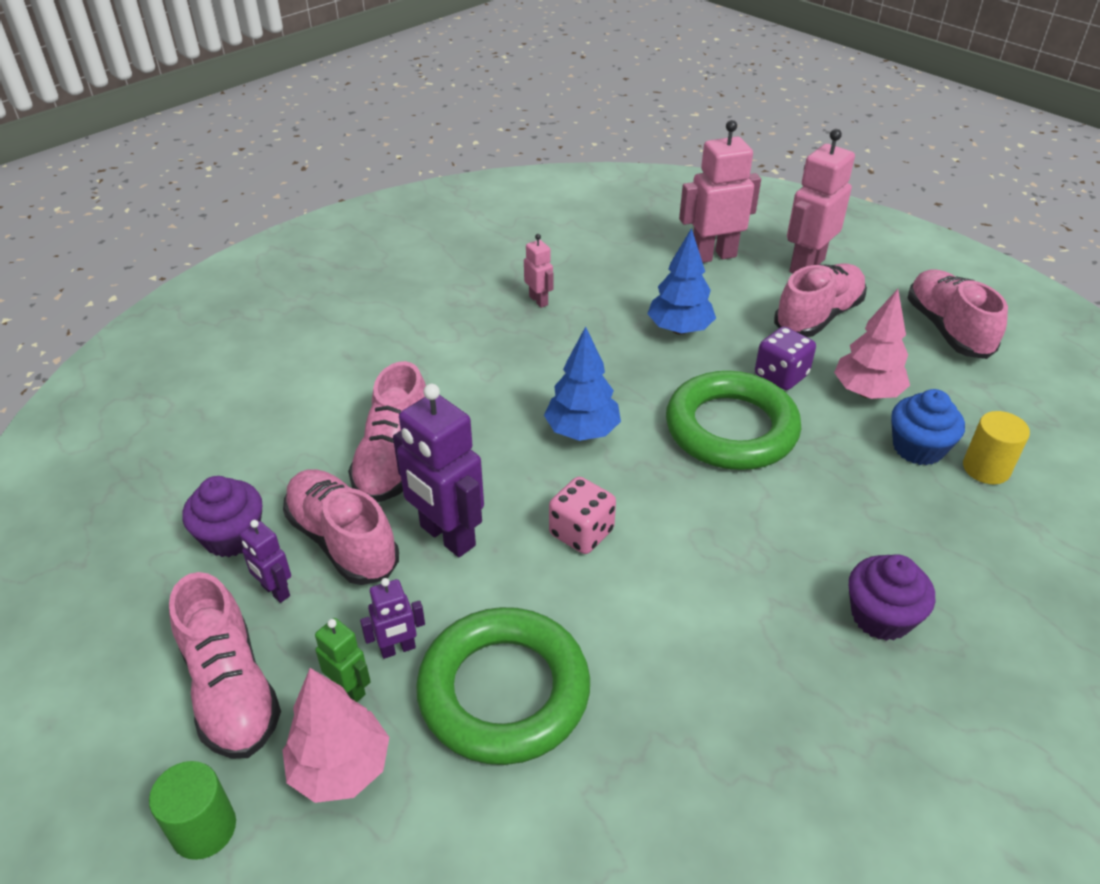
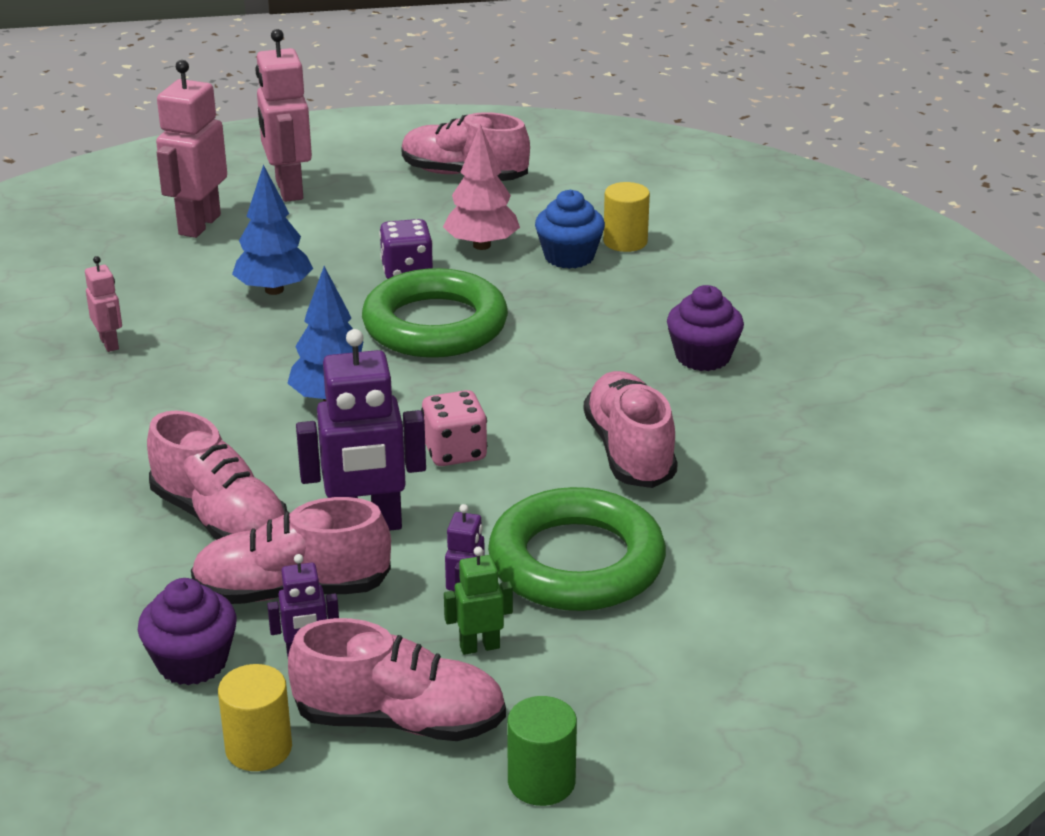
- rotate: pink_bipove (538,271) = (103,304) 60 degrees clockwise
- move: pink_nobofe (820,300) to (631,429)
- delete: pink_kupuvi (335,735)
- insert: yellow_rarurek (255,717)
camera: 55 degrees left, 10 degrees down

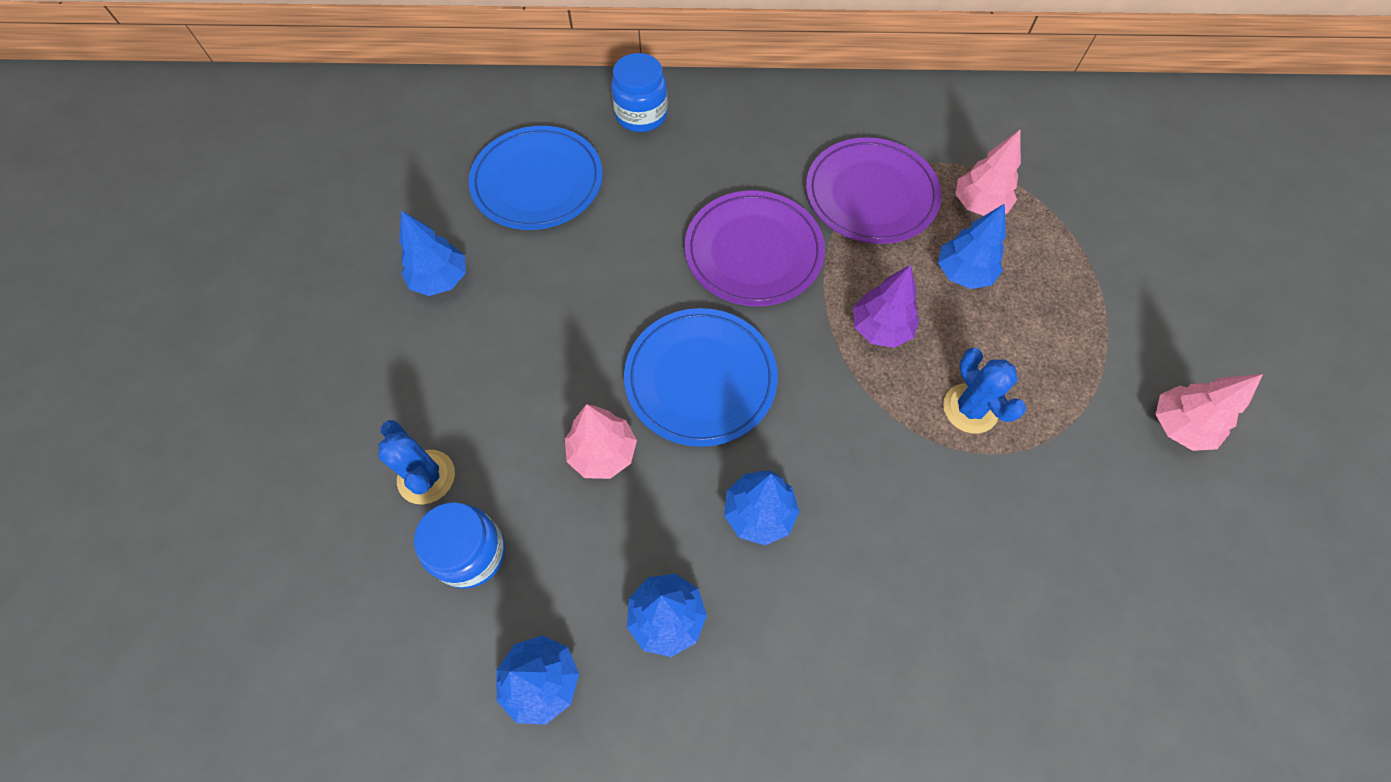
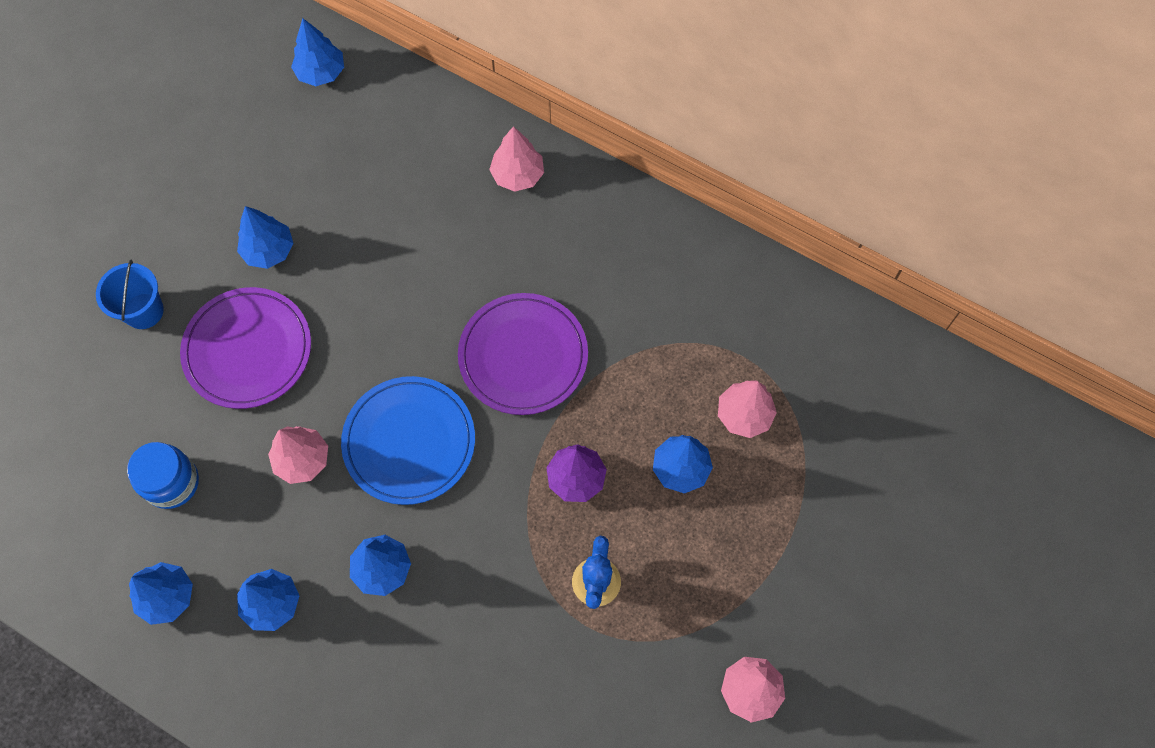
- replace: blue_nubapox (639,92) to pink_kupuvi (516,159)
- delete: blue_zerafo (536,178)
- move: purple_zerafo (874,190) to (245,348)
- delete: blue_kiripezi (416,462)
- insert: blue_kupuvi (317,52)
- insert: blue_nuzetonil (130,294)
camera: 30 degrees right, 5 degrees up

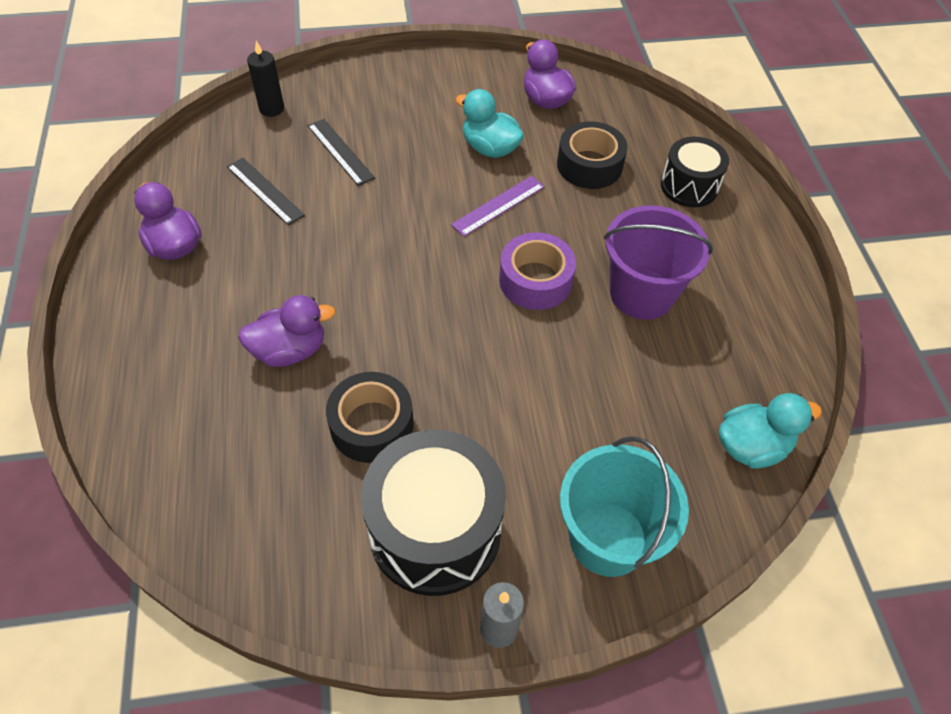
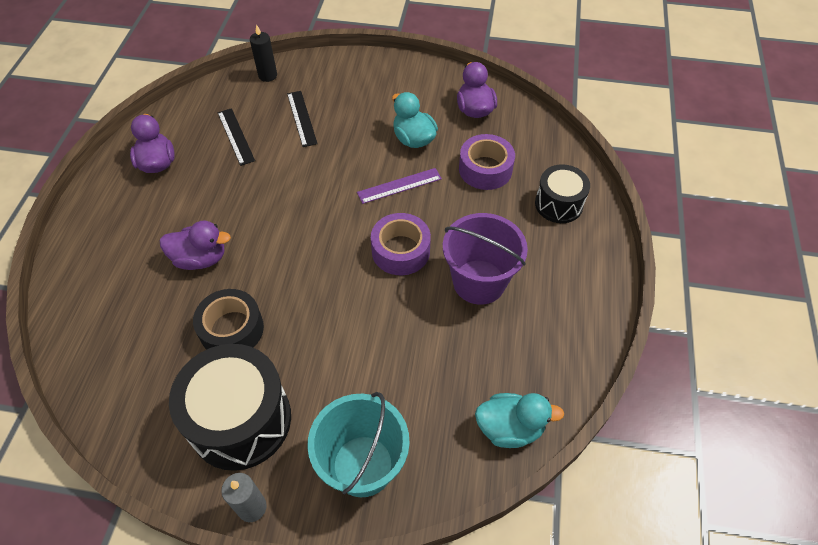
- recolor: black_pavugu (592,155) to purple_pavugu (487,162)
camera: 20 degrees right, 0 degrees up

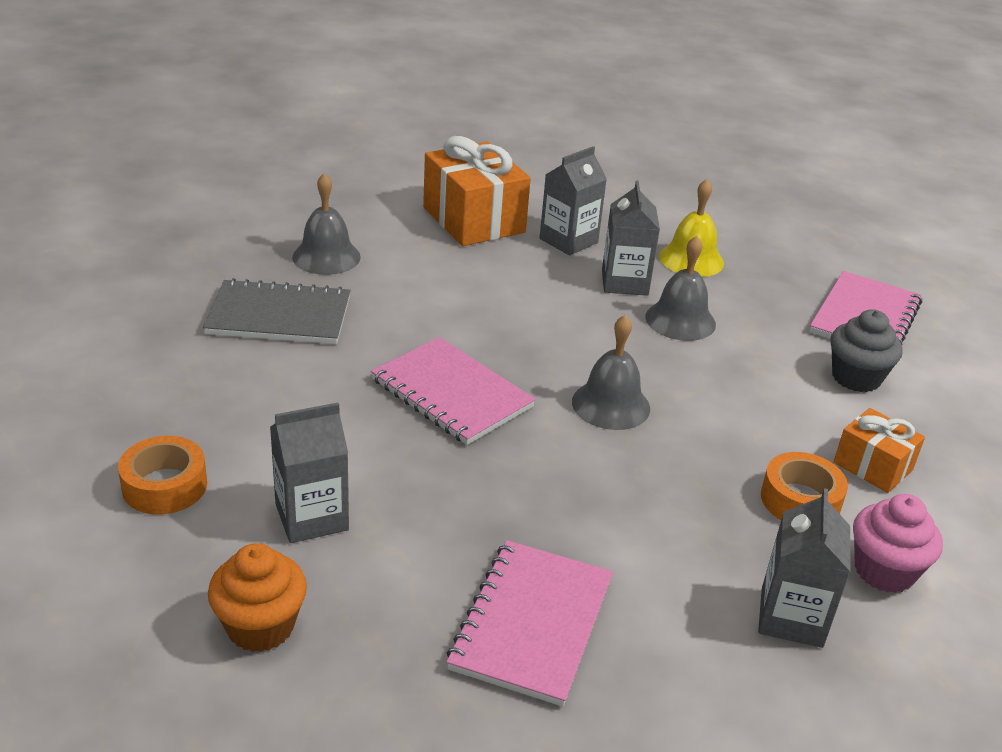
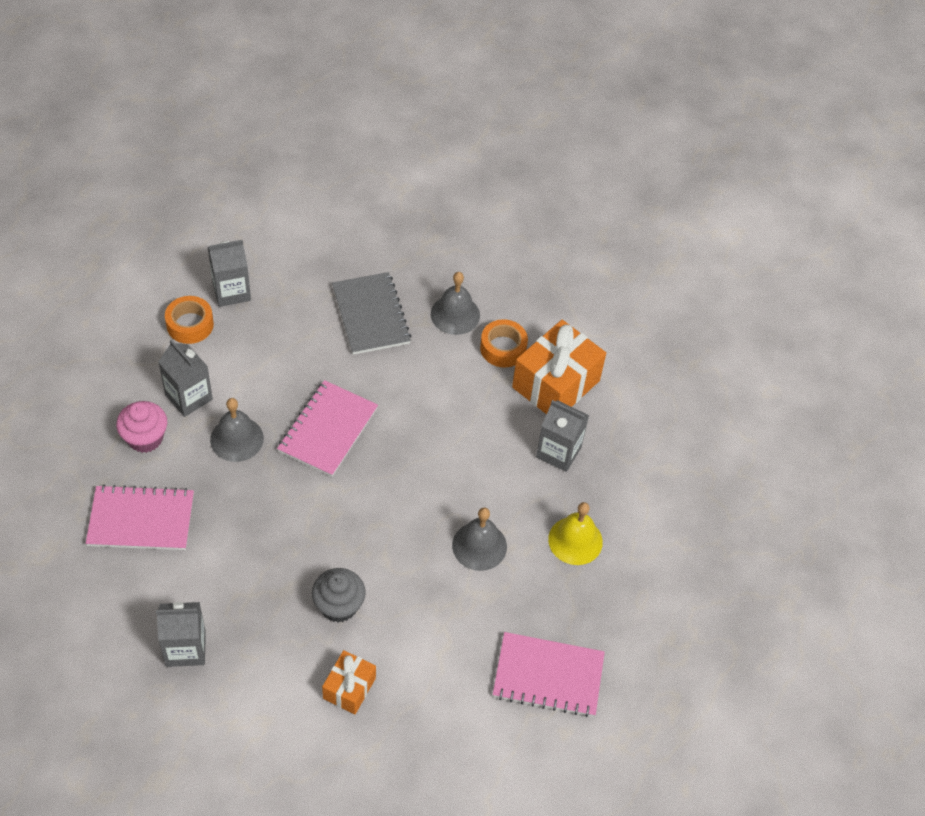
- move: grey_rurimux (631,238) to (229,273)
- move: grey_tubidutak (866,350) to (339,595)
- move: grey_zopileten (611,372) to (237,430)
- move: orange_pavugu (804,486) to (504,343)
- move: pink_tubidutak (898,543) to (141,427)
- delete: orange_tubidutak (257,597)
camera: 70 degrees right, 20 degrees up

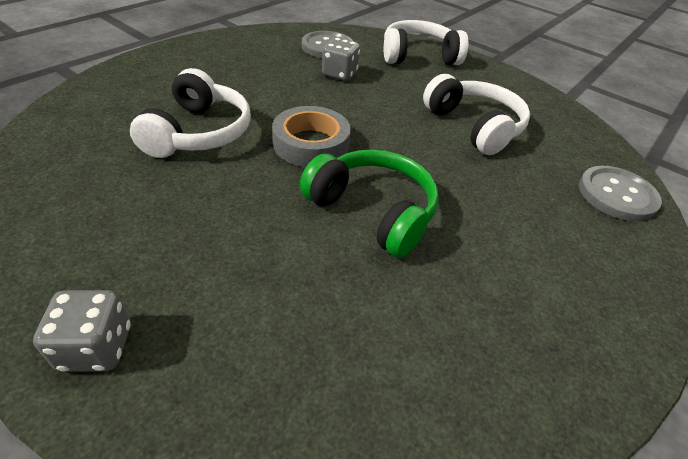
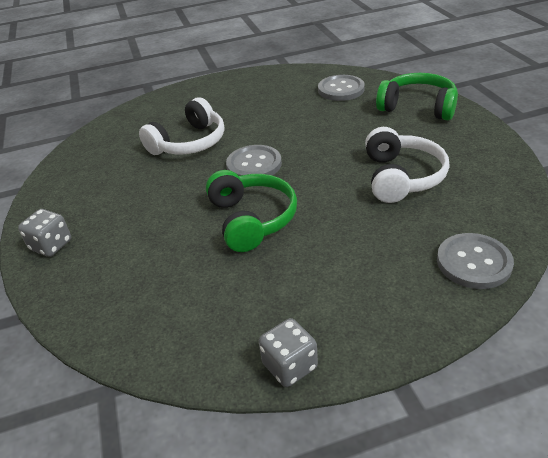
- recolor: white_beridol (426,42) to green_beridol (417,96)
- move: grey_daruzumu (341,59) to (288,352)
- replace: grey_pavugu (311,136) to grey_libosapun (254,160)
camera: 40 degrees right, 5 degrees down

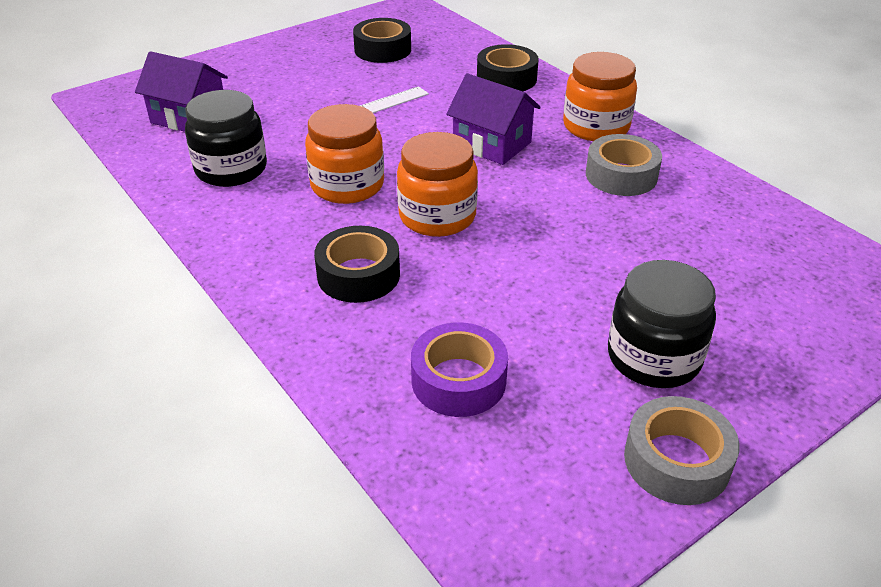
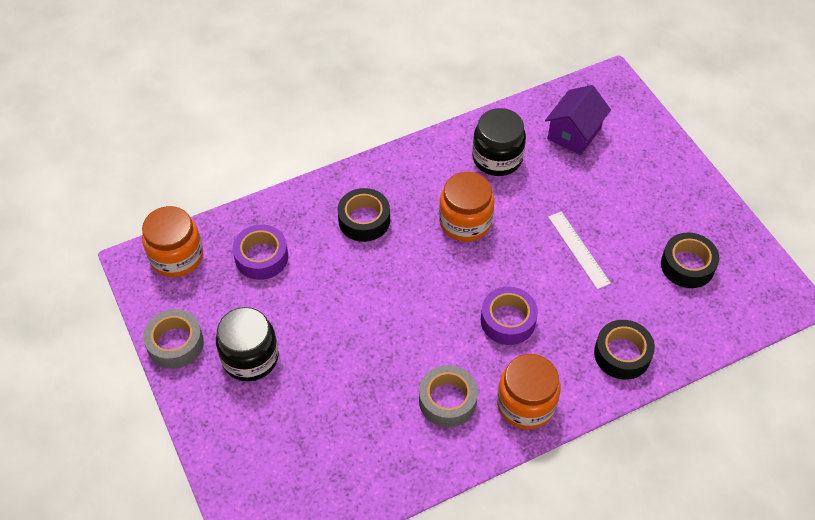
- replace: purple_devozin (493,119) to purple_pavugu (509,316)
- move: orange_nubapox (437,184) to (172,241)
camera: 100 degrees right, 15 degrees up

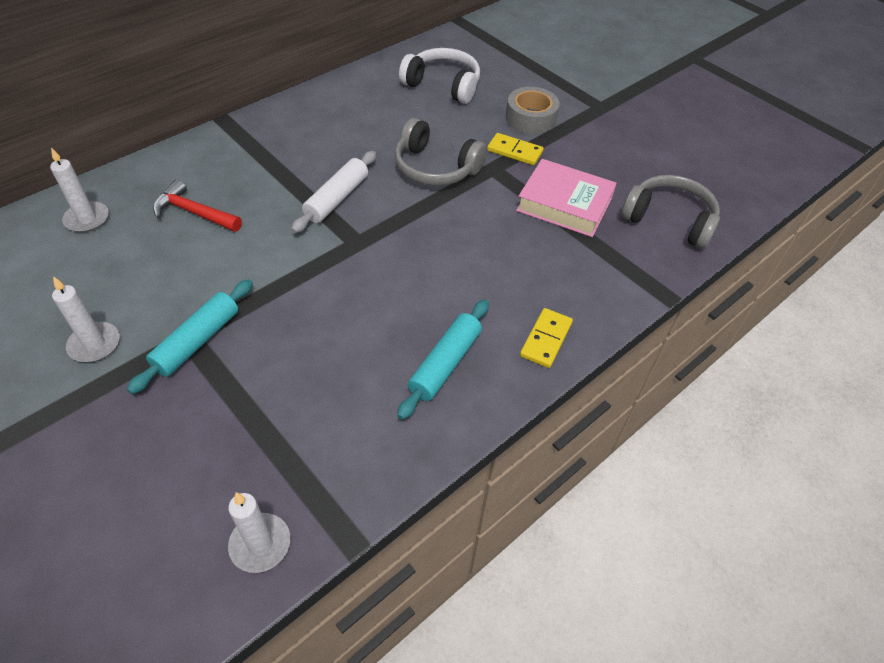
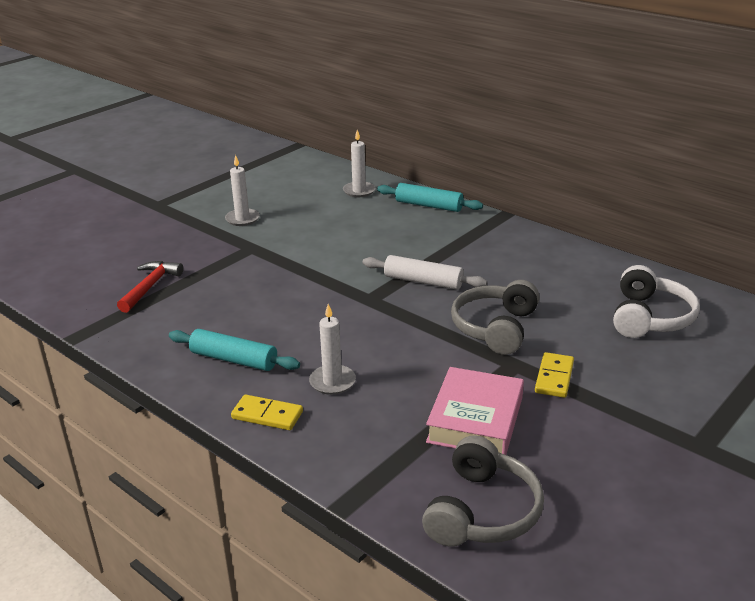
- delete: grey_pavugu (533,110)
- move: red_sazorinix (197,205) to (150,287)
- move: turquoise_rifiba (190,336) to (430,197)
- move: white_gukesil (259,532) to (332,349)
camera: 85 degrees right, 20 degrees down

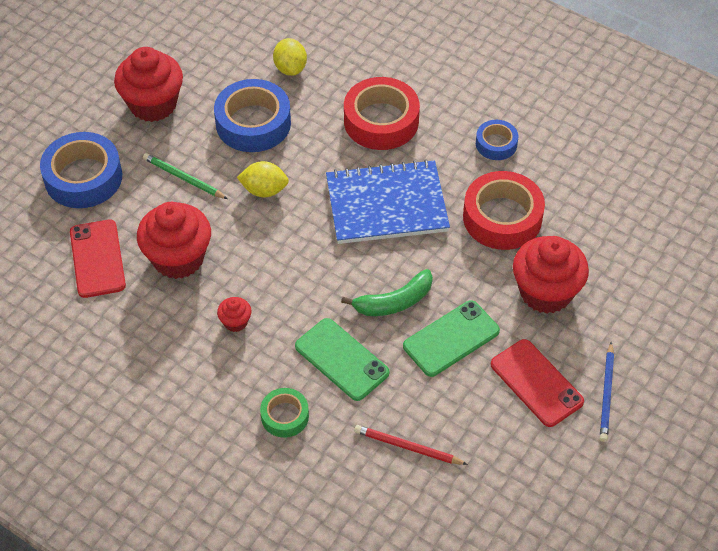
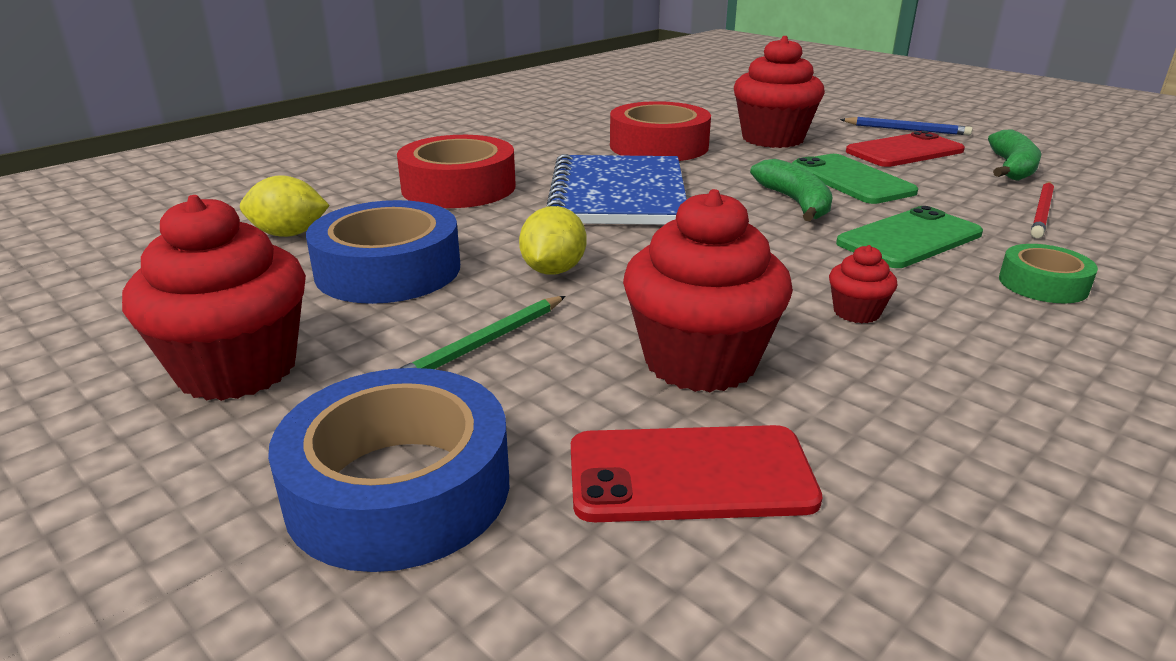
- delete: blue_pavugu (497,140)
- insert: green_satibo (1014,155)
camera: 80 degrees left, 25 degrees down

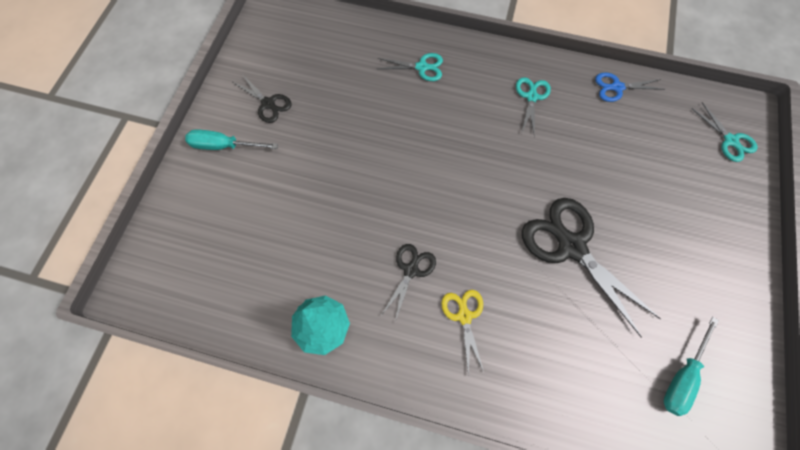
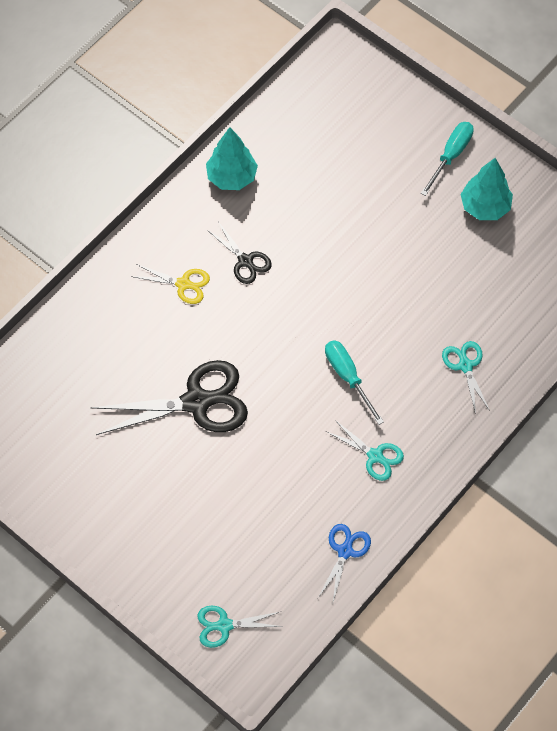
- rotate: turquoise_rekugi (410,67) = (466,377) 135 degrees clockwise
- replace: black_rekugi (262,98) to turquoise_kupuvi (486,189)
- move: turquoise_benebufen (691,366) to (354,382)
camera: 115 degrees right, 5 degrees down

